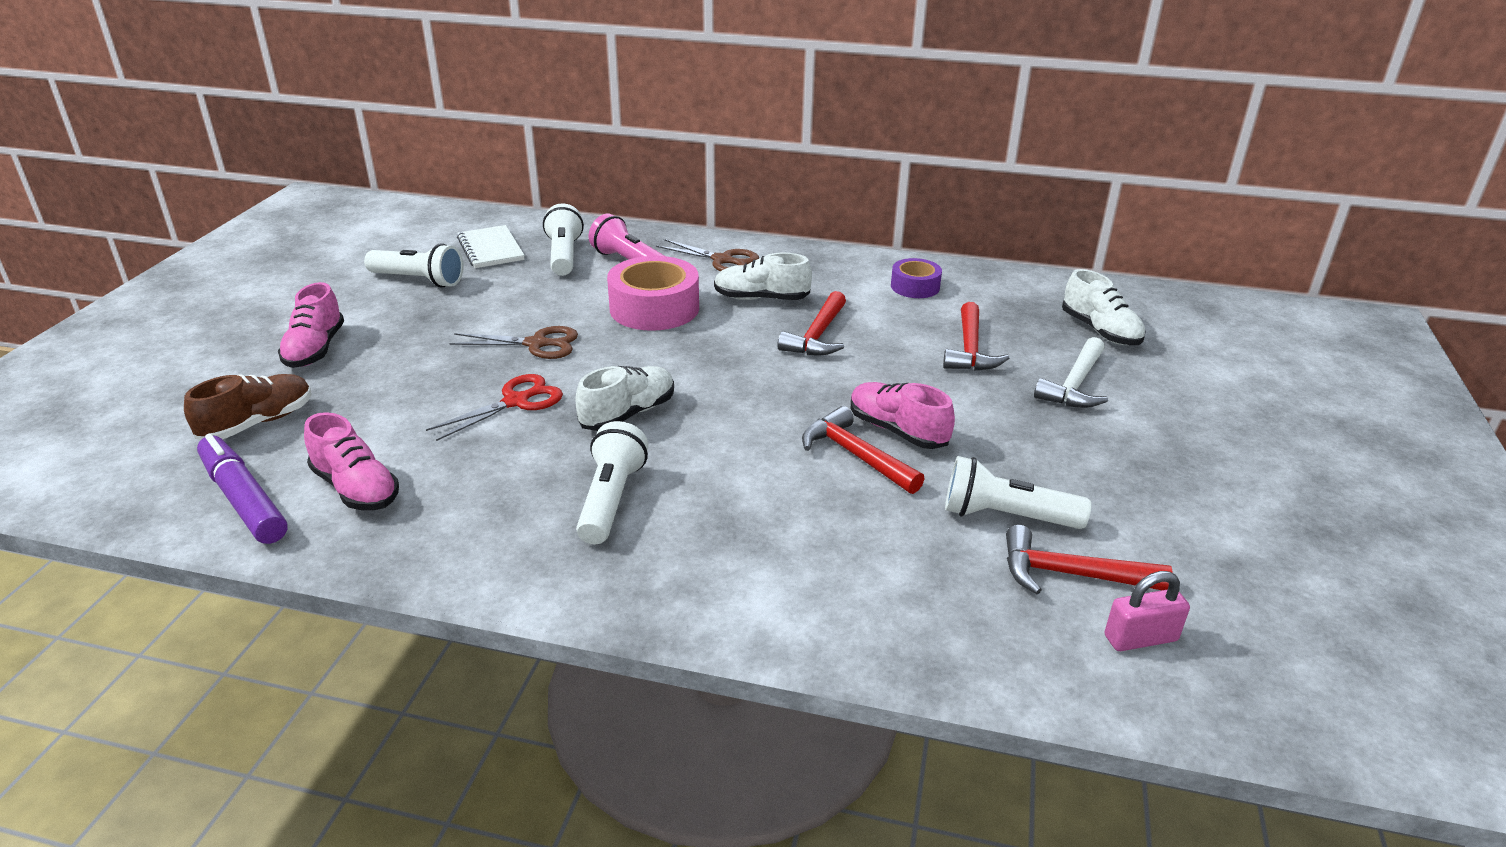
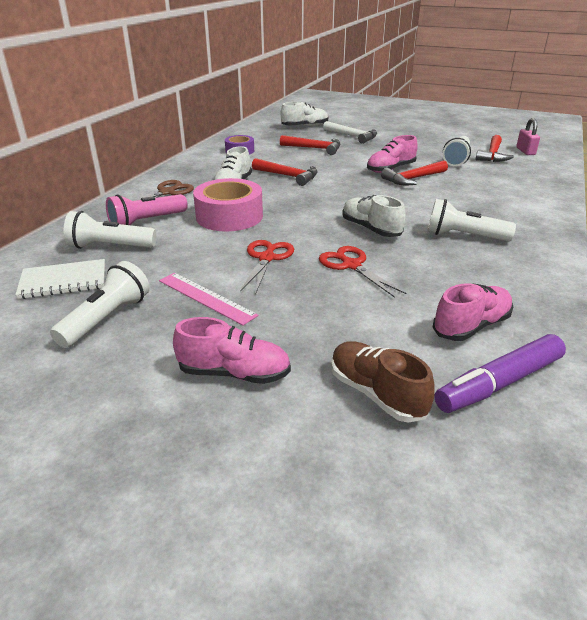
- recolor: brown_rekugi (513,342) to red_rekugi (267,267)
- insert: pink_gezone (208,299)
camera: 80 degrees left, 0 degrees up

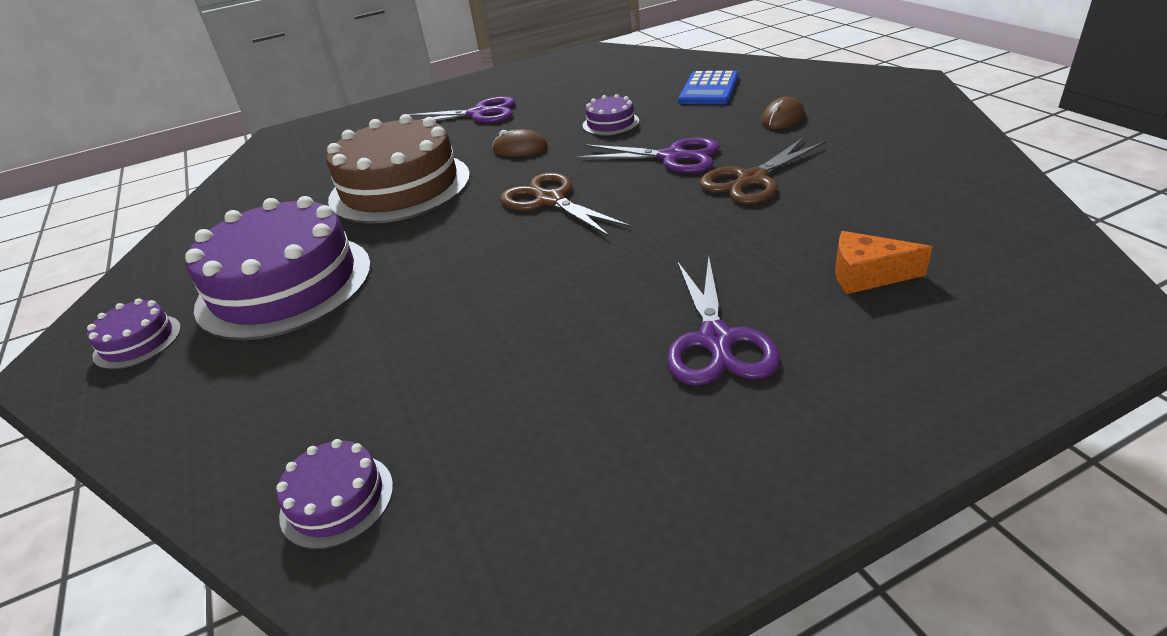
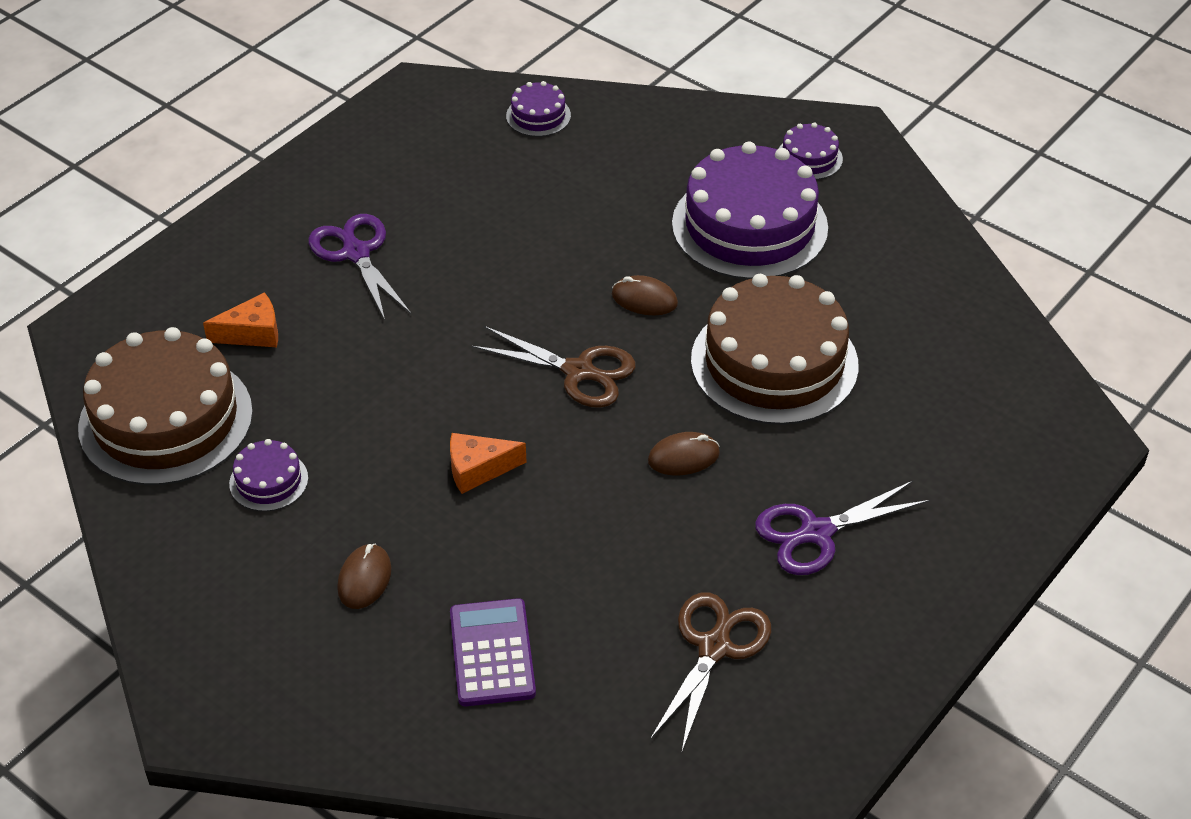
- recolor: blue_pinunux (708,87) to purple_pinunux (493,652)
- move: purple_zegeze (611,114) to (268,475)
- replace: purple_rekugi (648,155) to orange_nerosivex (488,463)
- move: brown_rekugi (763,170) to (710,671)
- insert: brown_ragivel (645,295)
- insert: brown_zegeze (165,406)
camera: 150 degrees right, 10 degrees up

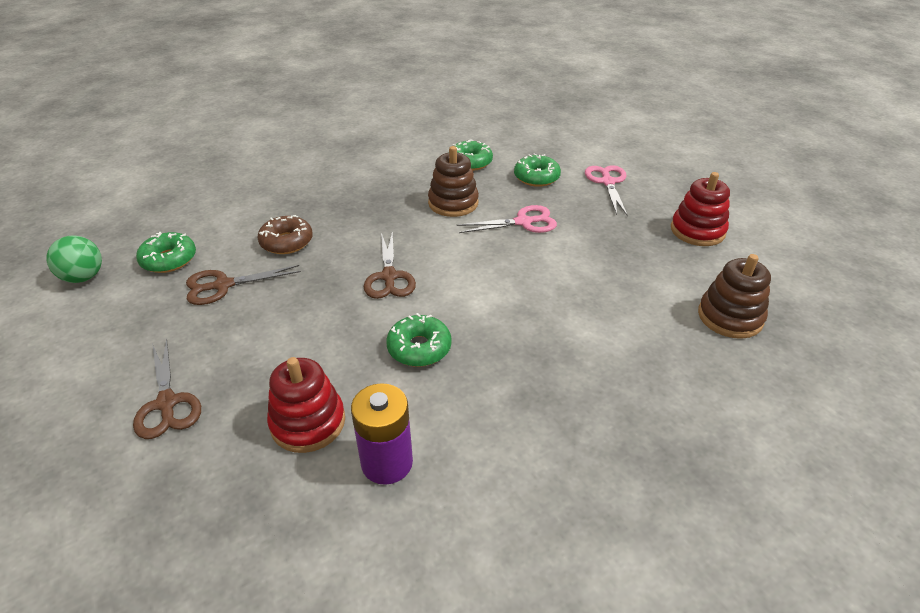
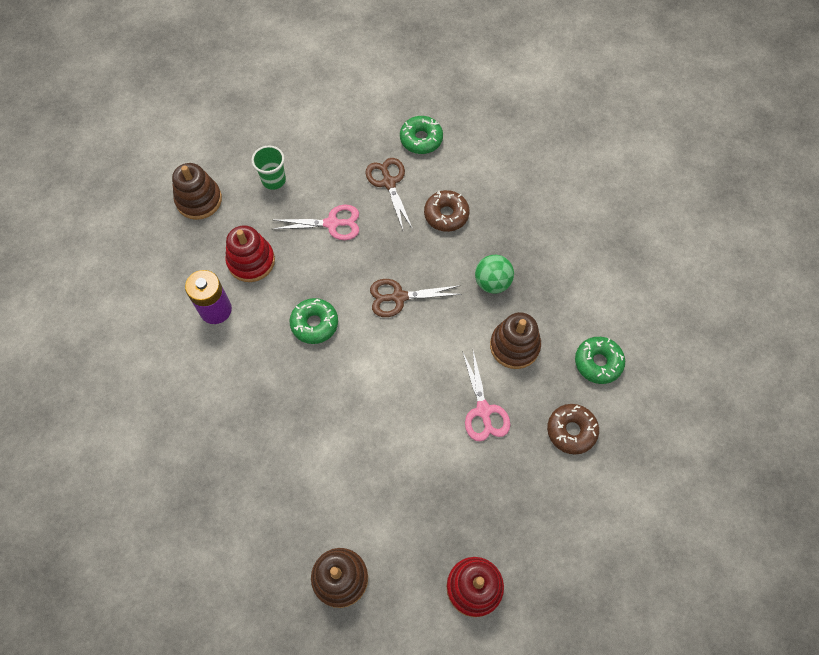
- recolor: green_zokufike (537,170) to brown_zokufike (573,429)
- move: pink_rekugi (606,190) to (316,222)
- move: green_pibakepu (74,259) to (494,274)
- replace: brown_rekugi (167,388) to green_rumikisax (269,167)
- insert: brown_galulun (197,191)
camera: 90 degrees right, 25 degrees up

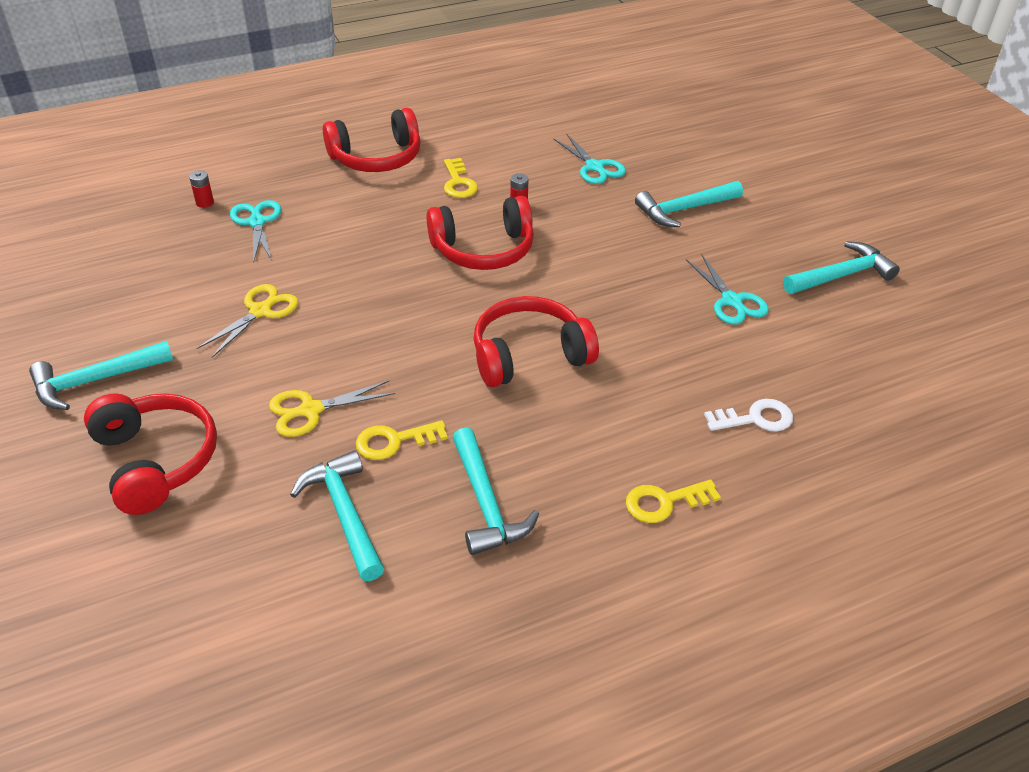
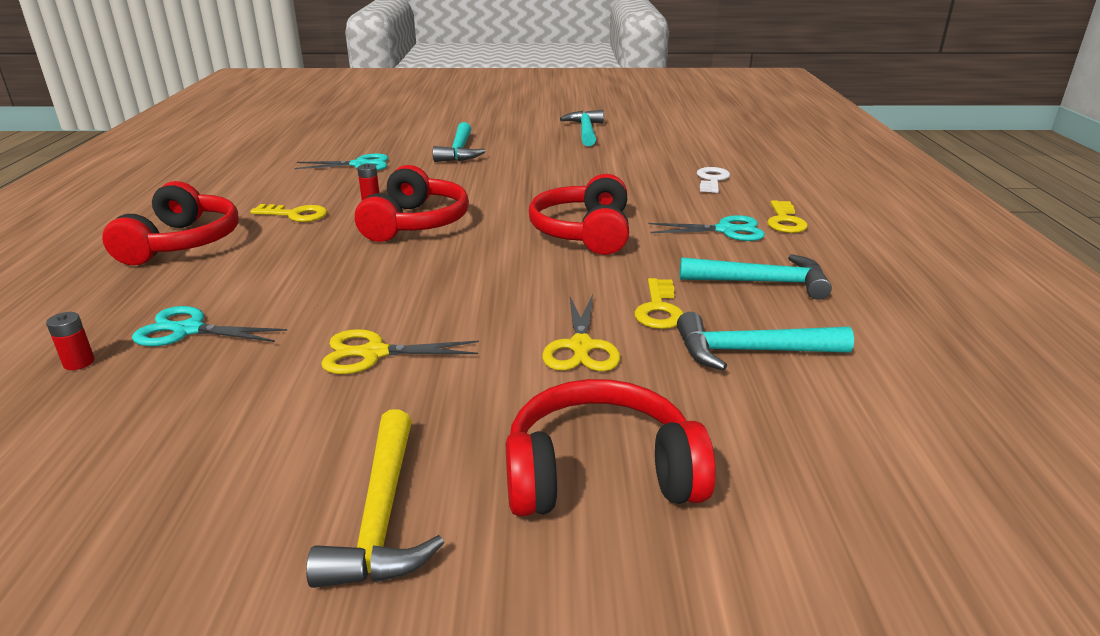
- move: turquoise_rekugi (727,289) to (706,228)
- rotate: yellow_rekugi (247,321) = (400,351) 60 degrees counterclockwise
- recolor: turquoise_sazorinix (101,375) to yellow_sazorinix (375,498)
camera: 65 degrees left, 15 degrees down

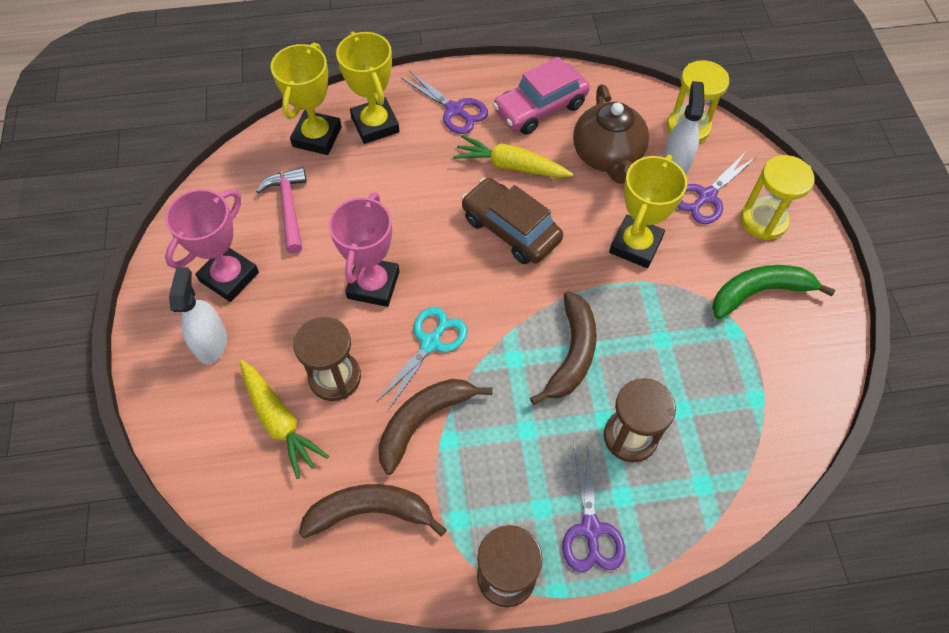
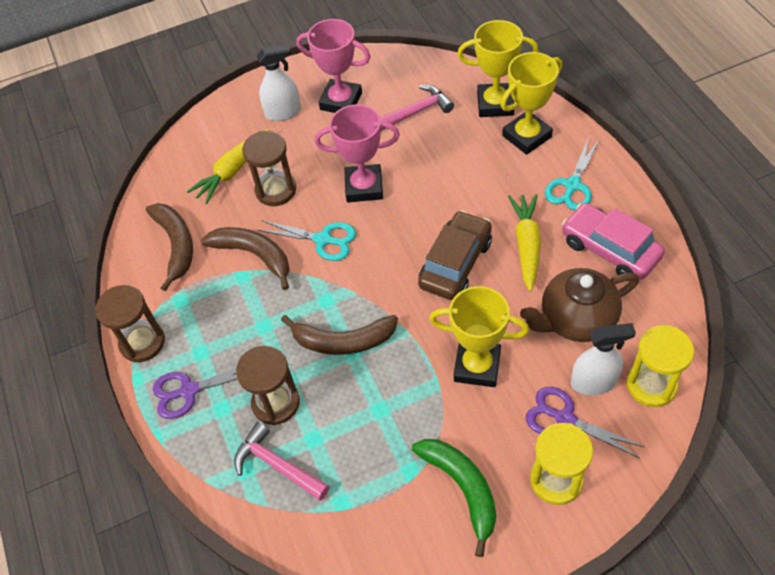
- recolor: purple_rekugi (444,102) to turquoise_rekugi (572,174)
- insert: pink_sazorinix (281,461)
camera: 80 degrees right, 5 degrees down

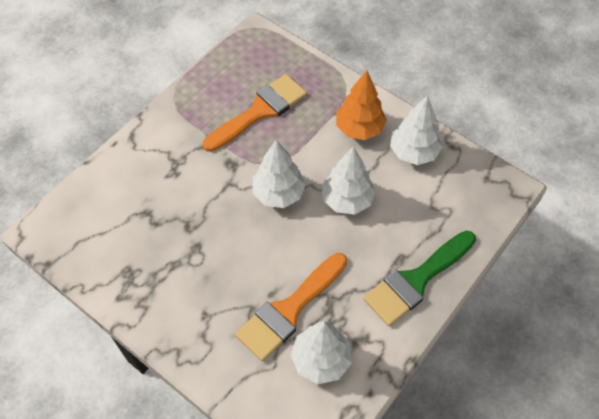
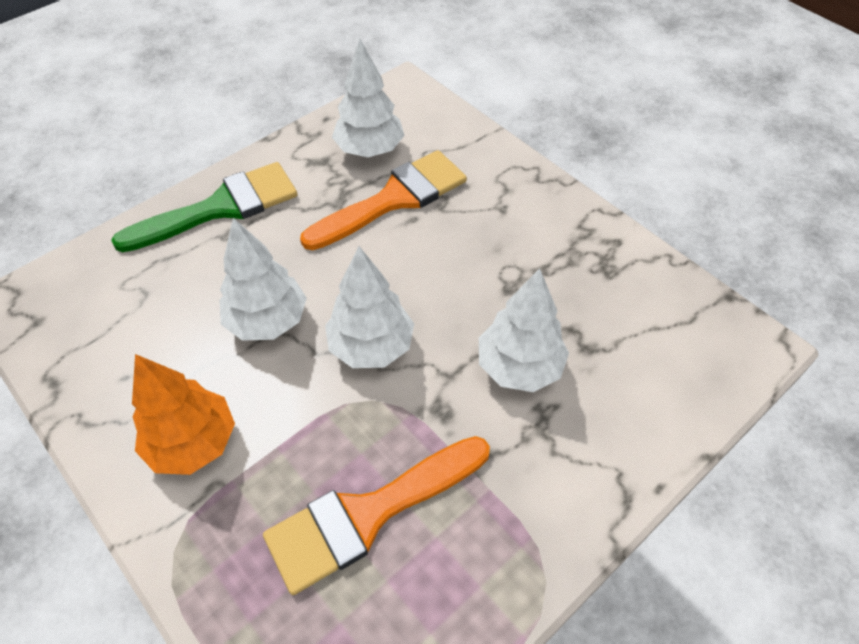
- move: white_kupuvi (416,130) to (524,330)
camera: 170 degrees left, 5 degrees down

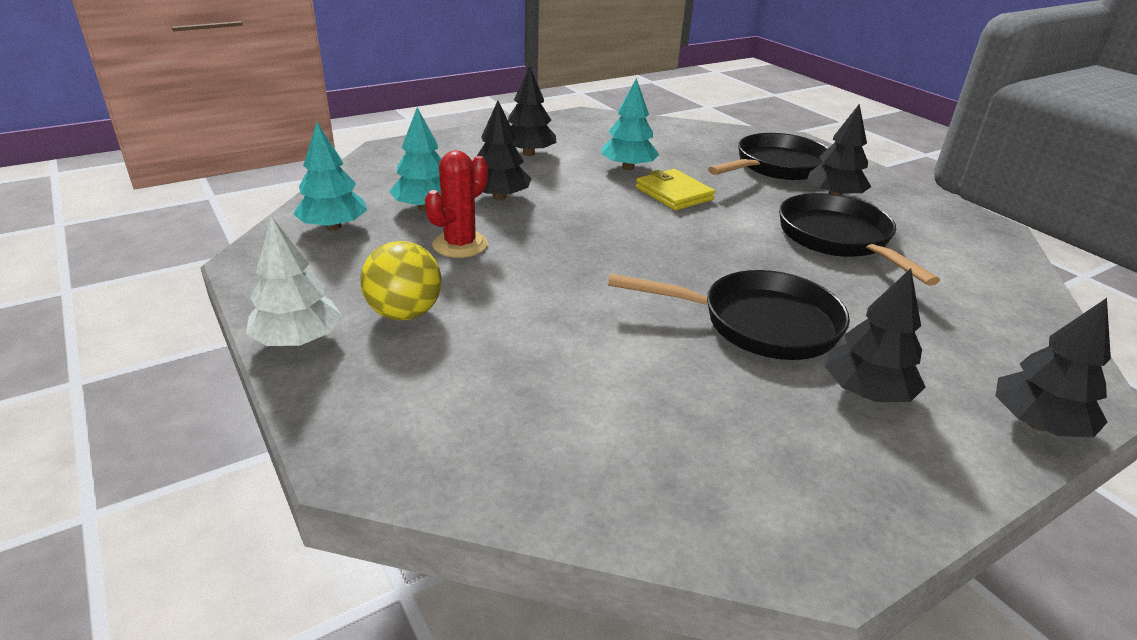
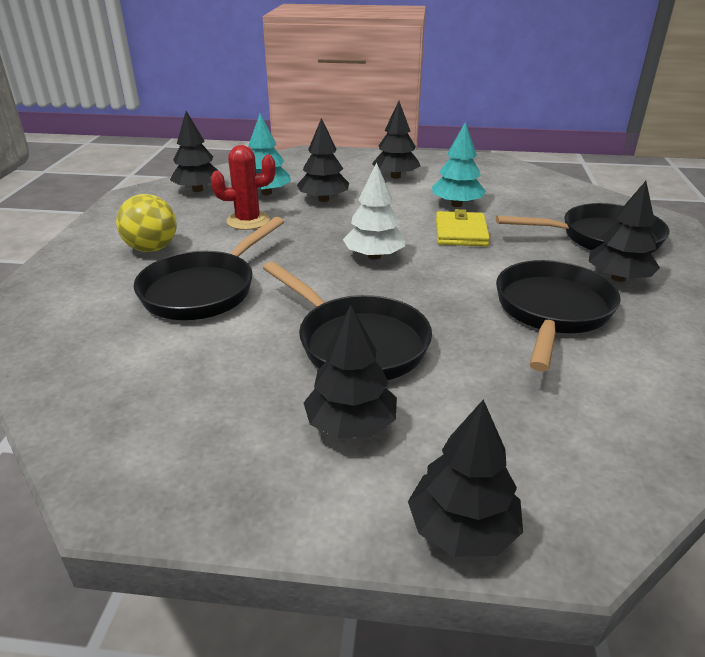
- recolor: turquoise_kupuvi (330,176) to black_kupuvi (194,151)
- move: white_kupuvi (294,281) to (374,211)
- insert: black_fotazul (209,268)
camera: 40 degrees right, 0 degrees up

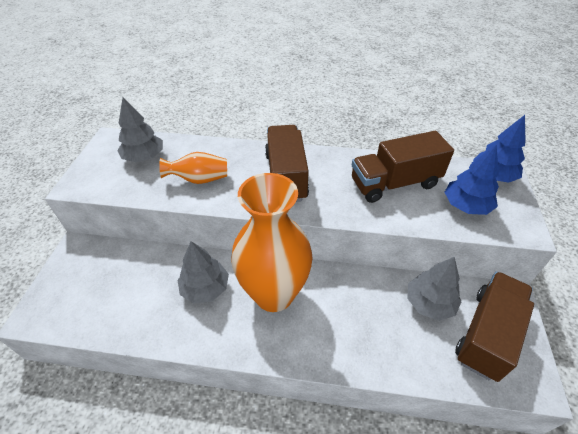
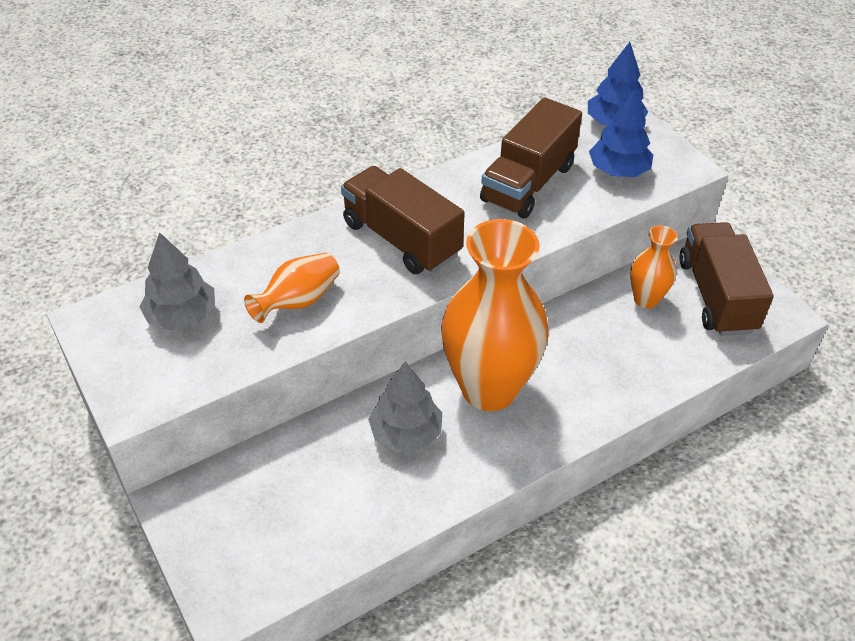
- replace: grey_kupuvi (434,289) to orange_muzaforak (654,266)
camera: 40 degrees left, 0 degrees up

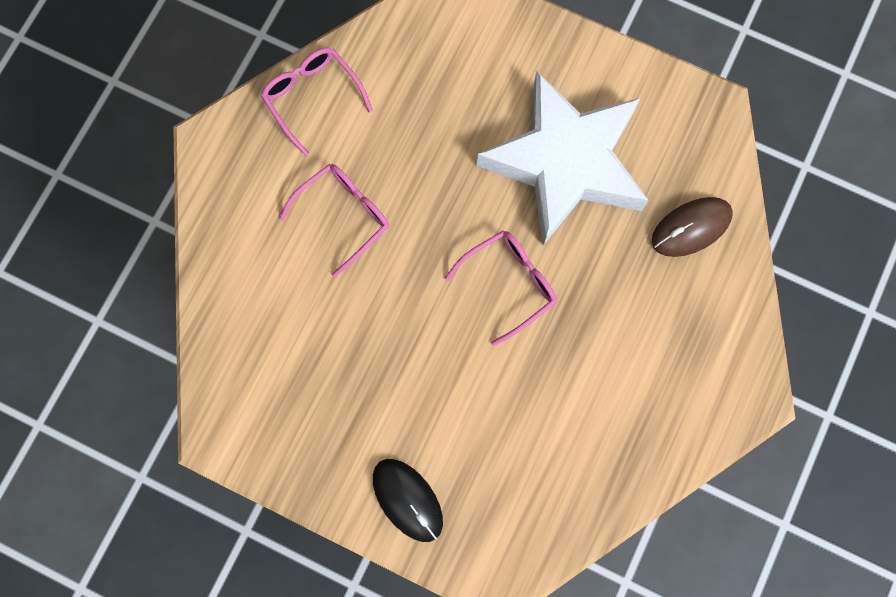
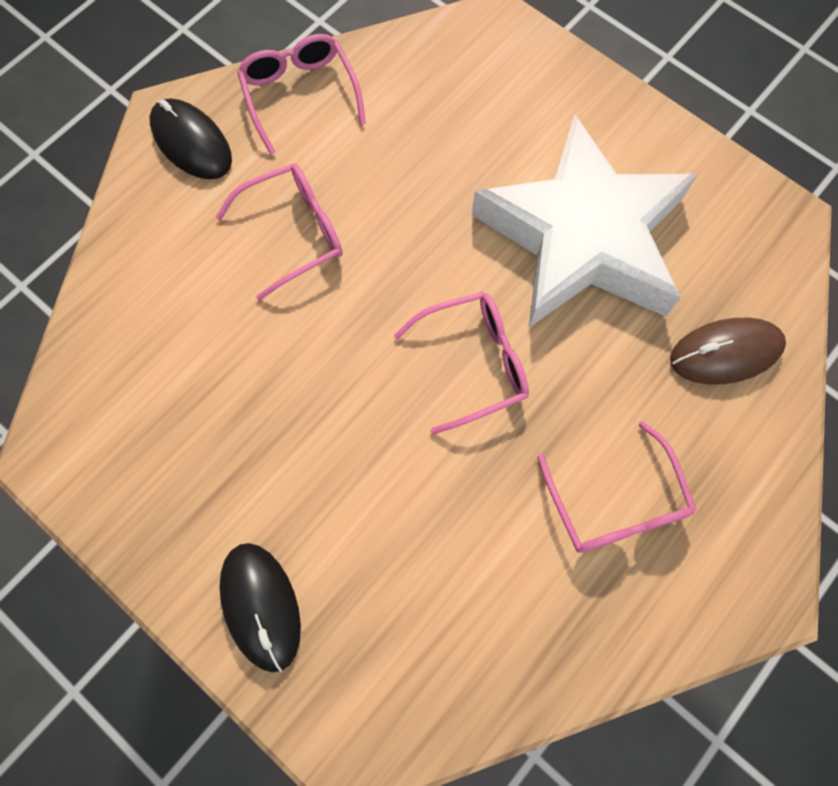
- insert: black_ragivel (191,138)
- insert: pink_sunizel (616,487)
camera: 15 degrees right, 5 degrees down

